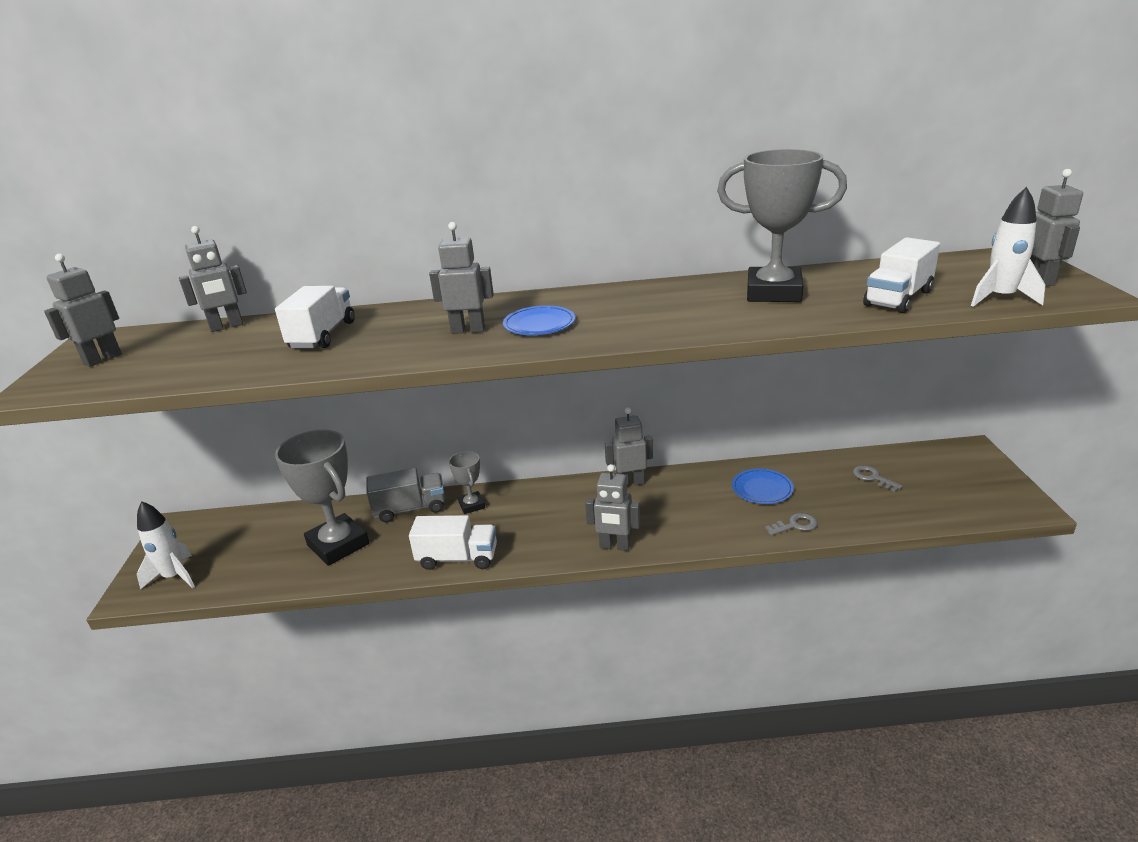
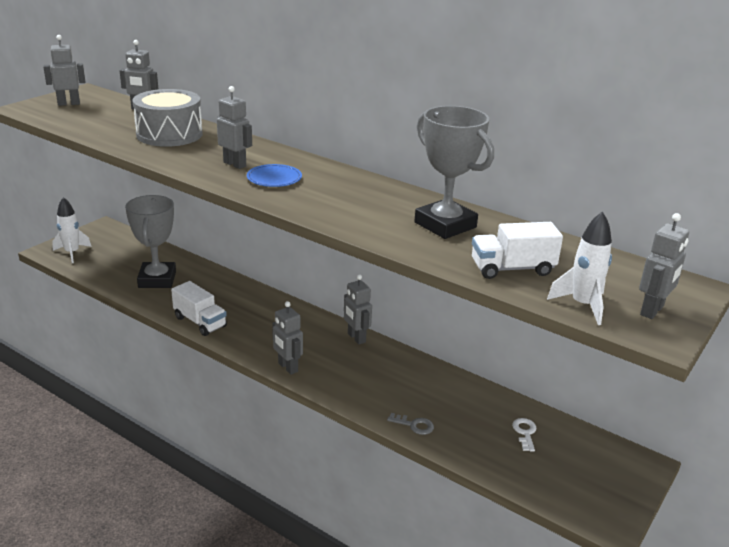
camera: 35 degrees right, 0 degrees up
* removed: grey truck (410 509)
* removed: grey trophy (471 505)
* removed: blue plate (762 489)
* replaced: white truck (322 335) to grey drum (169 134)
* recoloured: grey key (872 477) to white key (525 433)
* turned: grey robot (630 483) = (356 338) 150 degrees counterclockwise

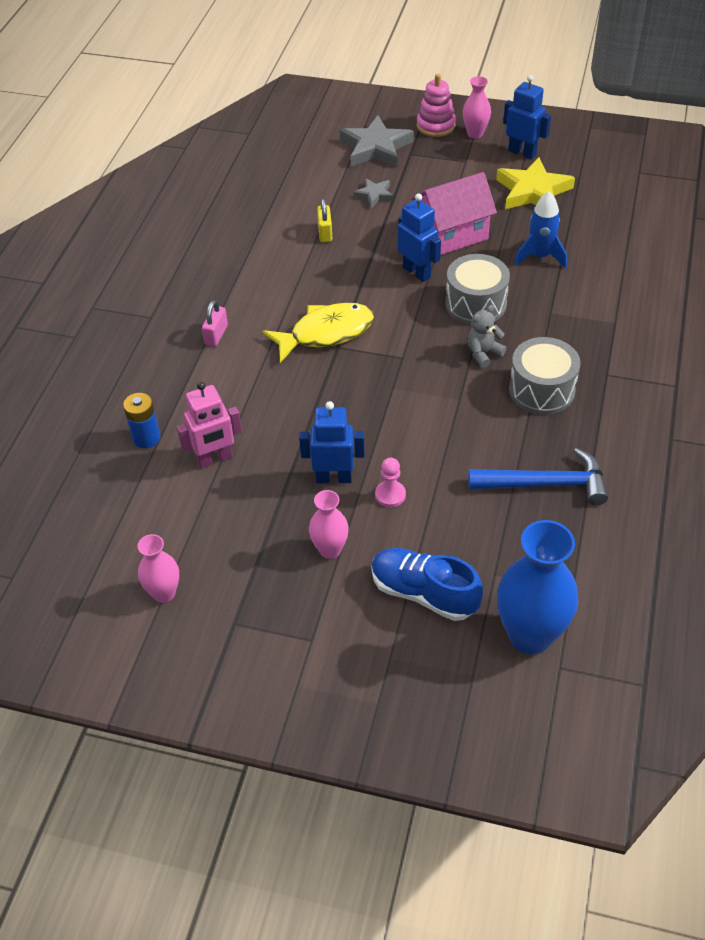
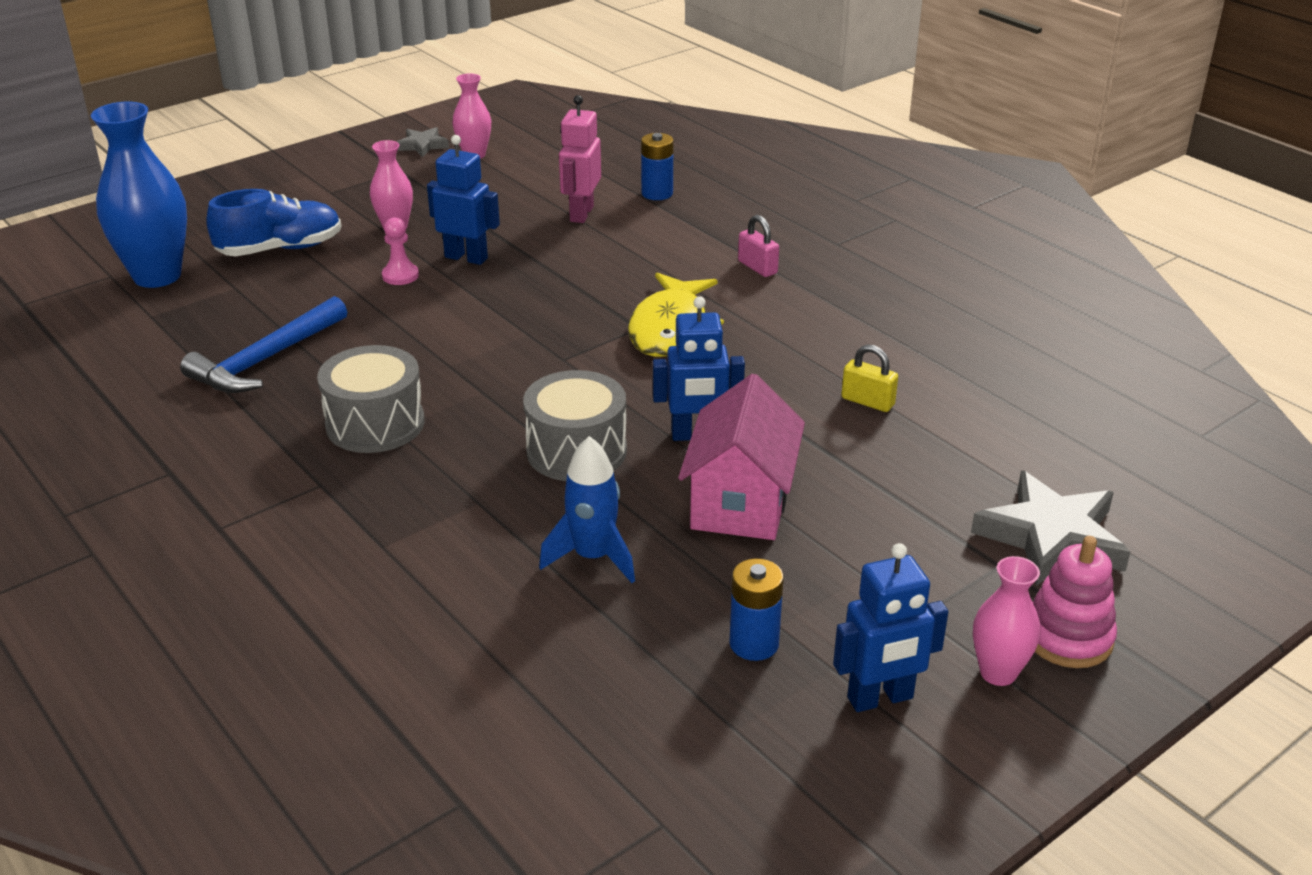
camera: 125 degrees right, 15 degrees down
* removed: grey teddy bear (483 353)
* moved: grey star (374 195) to (422 145)
* replaced: yellow star (533 191) to blue battery (754 644)
* turned: blue robot (334 478) = (466 257) 105 degrees counterclockwise

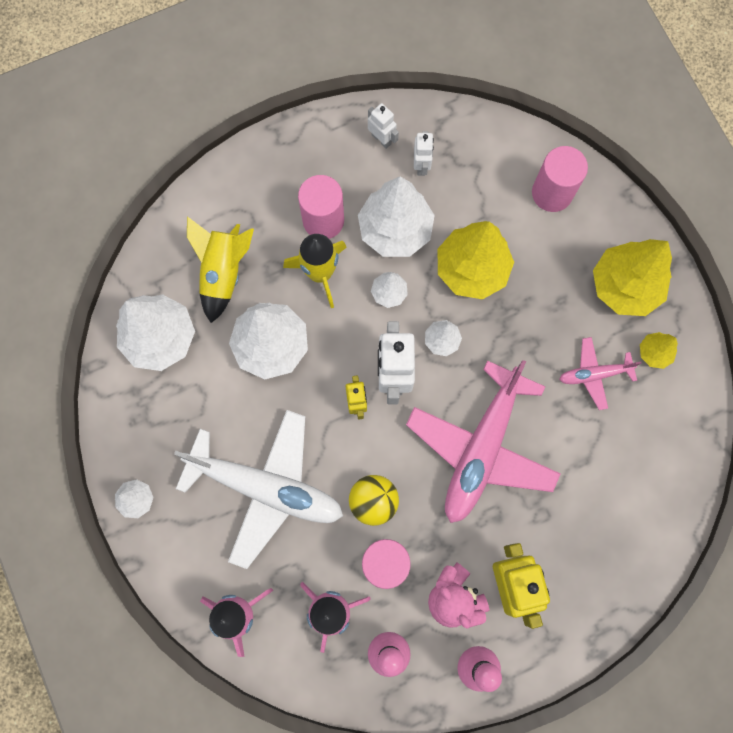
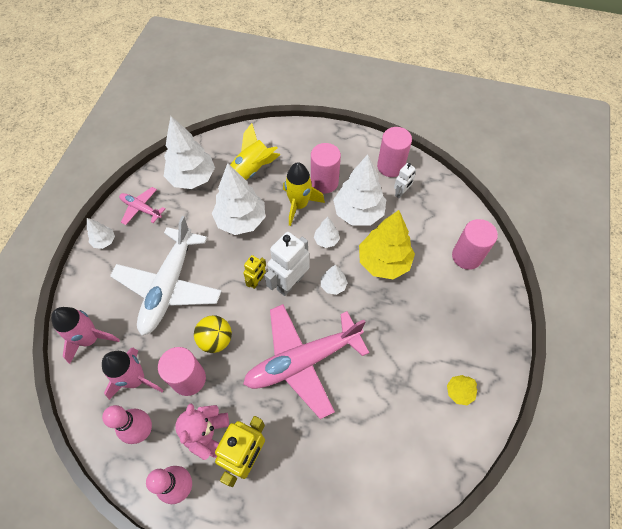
camera: 40 degrees right, 15 degrees down
* removed: yellow tree (624 286)
* moved: pink plane (594 374) to (141 208)
* replaced: white robot (381 139) to pink cylinder (390 166)
* turned: white plane (266 488) = (169 286) 45 degrees clockwise

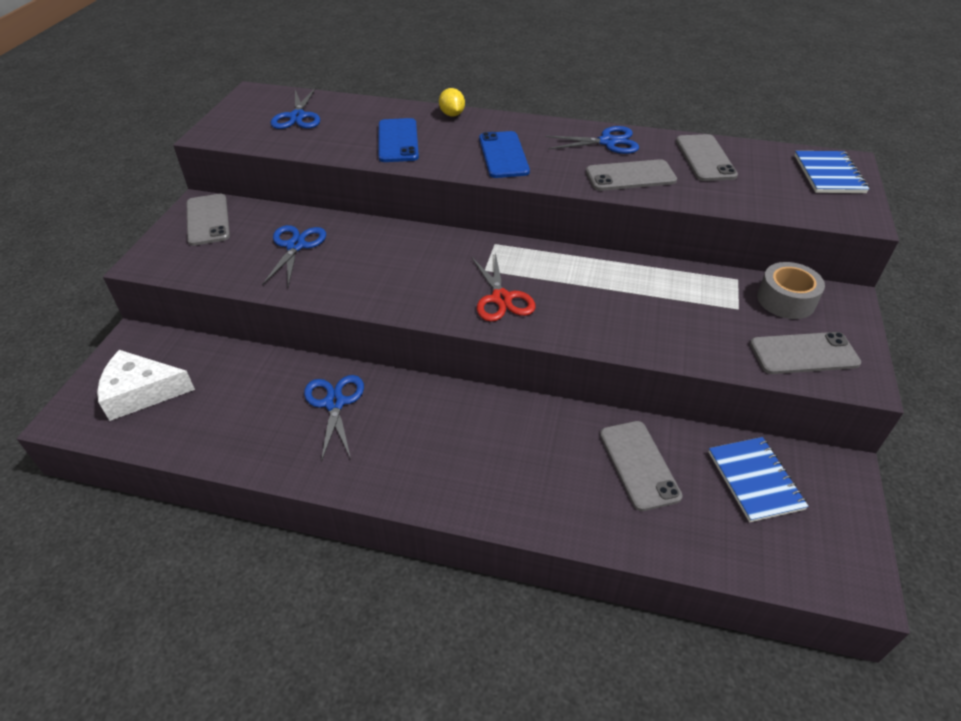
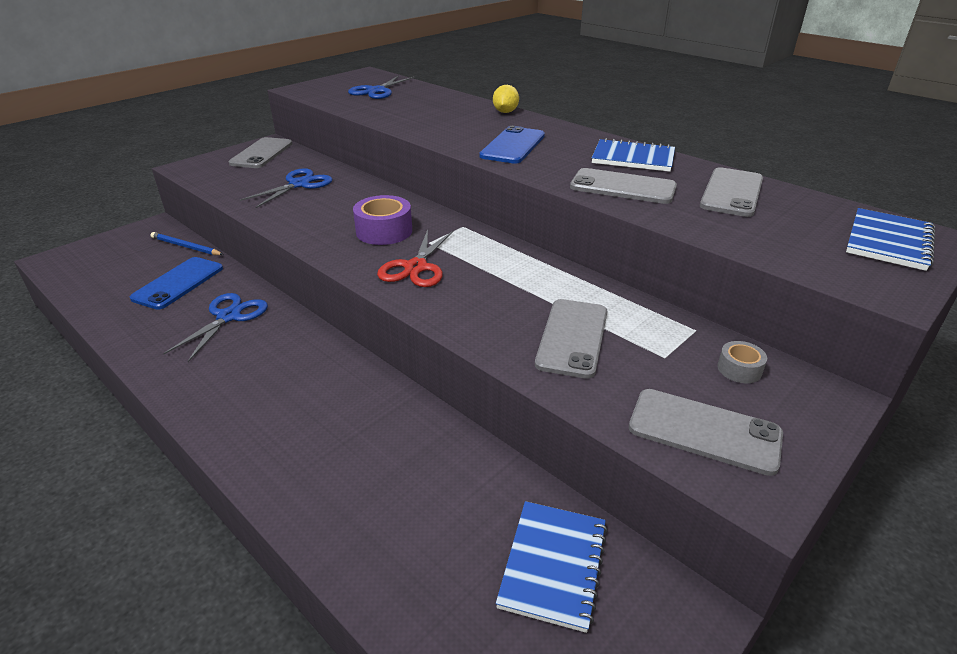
camera: 30 degrees right, 10 degrees down
* removed: white cheese (141 392)
* added: blue pencil (186 247)
* added: purple tape (384 231)
* moved: blue phone (398 141) to (178 283)
* moved: grey phone (639 465) to (572 337)
* replaced: blue scissors (608 142) to blue notebook (633 158)
* resized: grey tape (786 300) = (739 369) x0.55

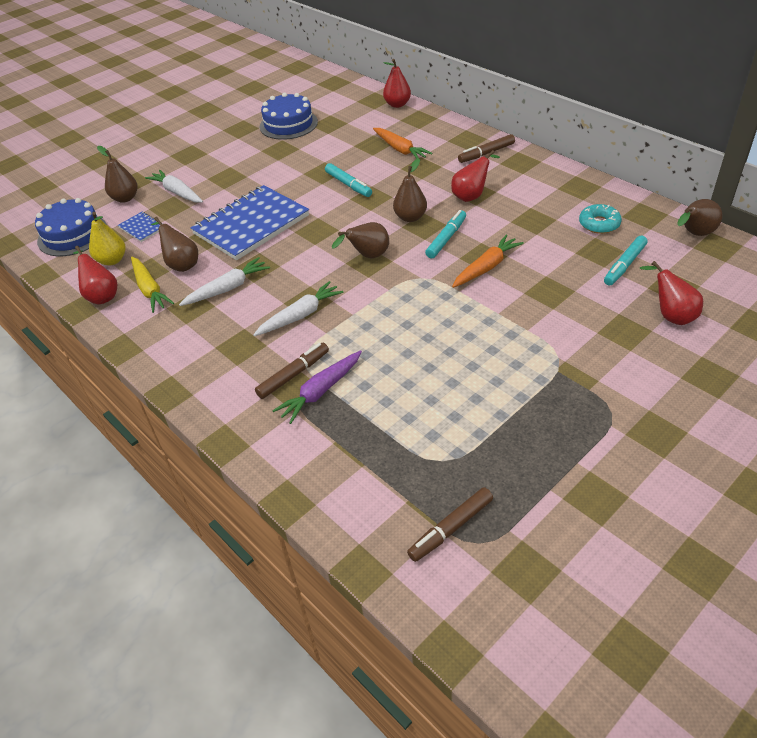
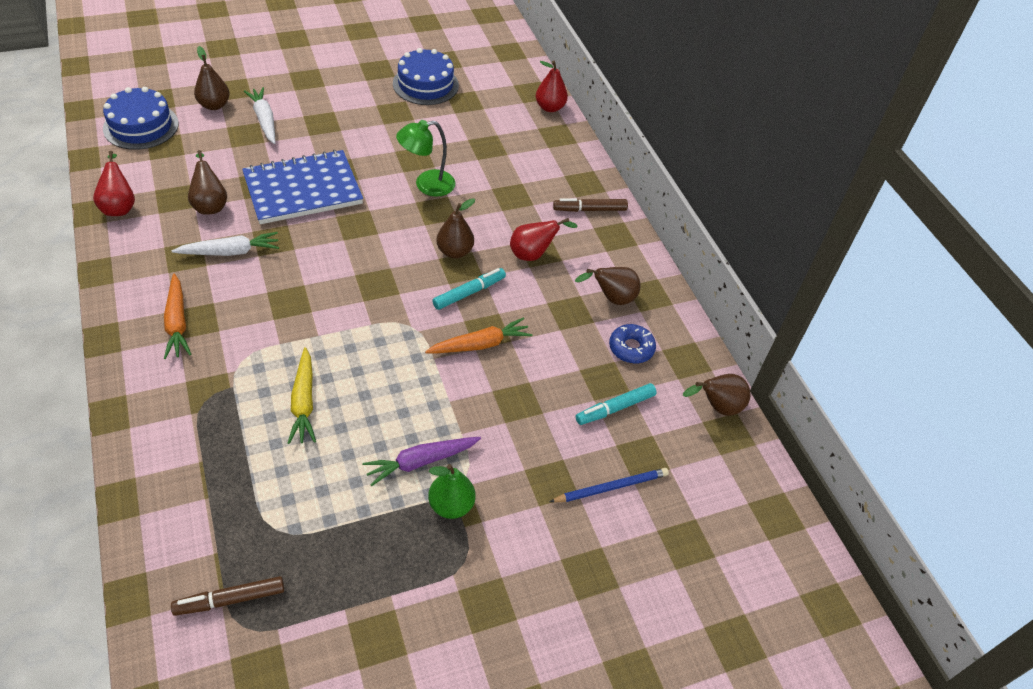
camera: 15 degrees right, 5 degrees up
* removed: yellow pear (112 260)
* removed: blue notebook (142 228)
* removed: white carrot (300 315)
* removed: brown marker (293 374)
* added: green pear (451 505)
* moved: yellow carrot (150 289) to (303 402)
* moved: purple carrot (321 391) to (421 462)
* moved: brown pear (368 256) to (611 298)
* moved: orange carrot (400 149) to (177 322)
* replaced: turquoise marker (348 185) to green lamp (427 185)
* replaced: red pear (670 315) to blue pencil (611 487)
* recoloured: turquoise donut (599 224) to blue donut (631 348)

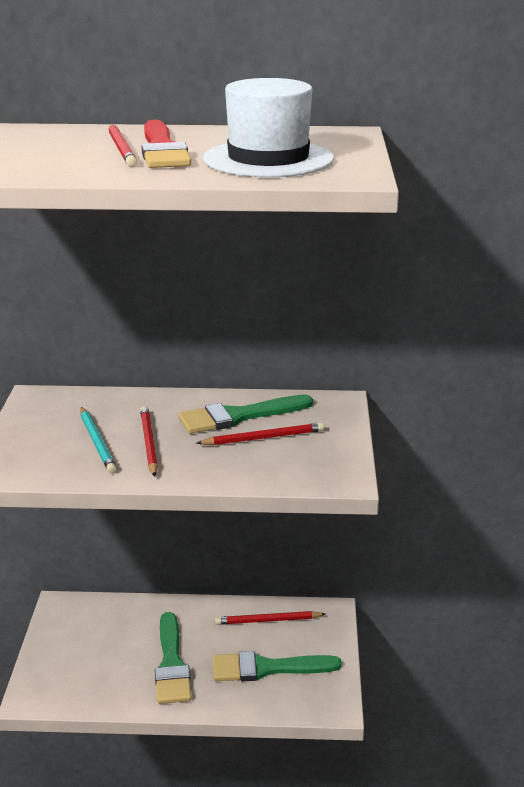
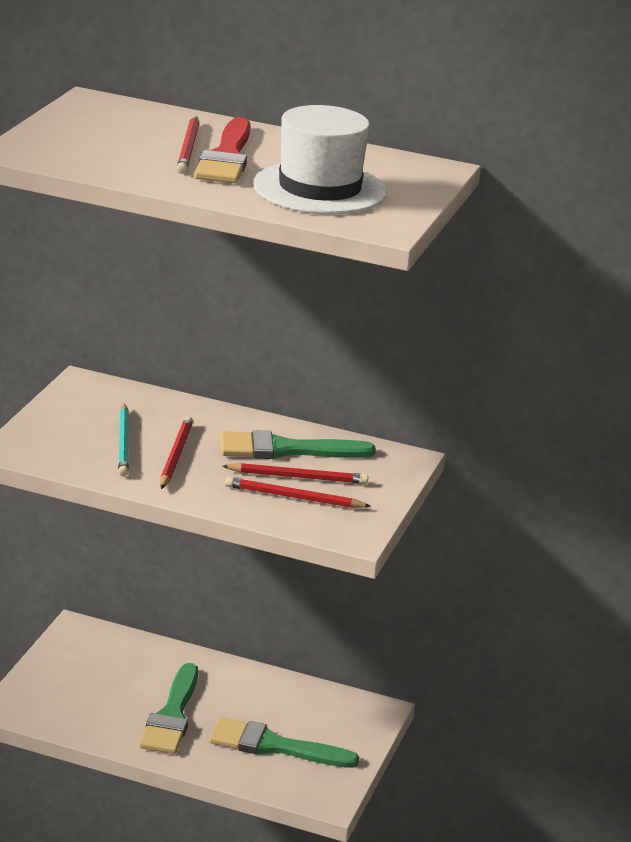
camera: 15 degrees right, 0 degrees up
* moved: red pencil (268 620) to (293 497)

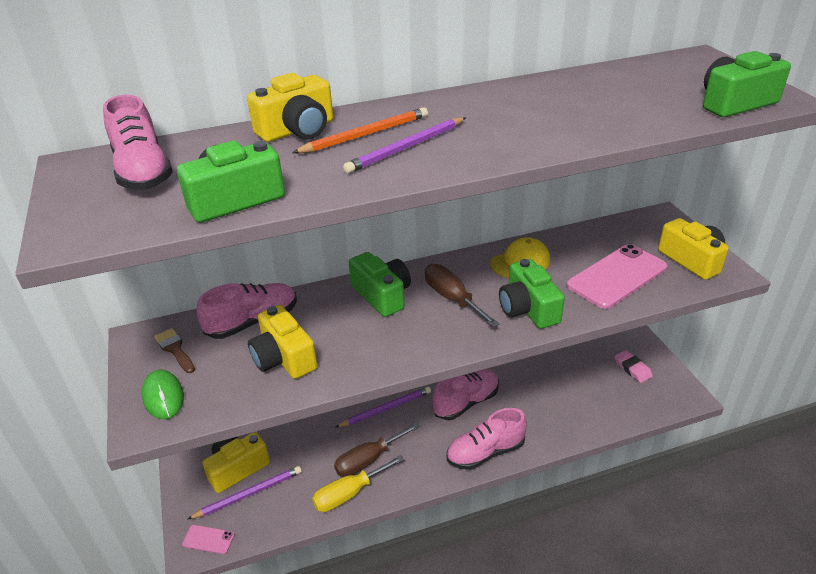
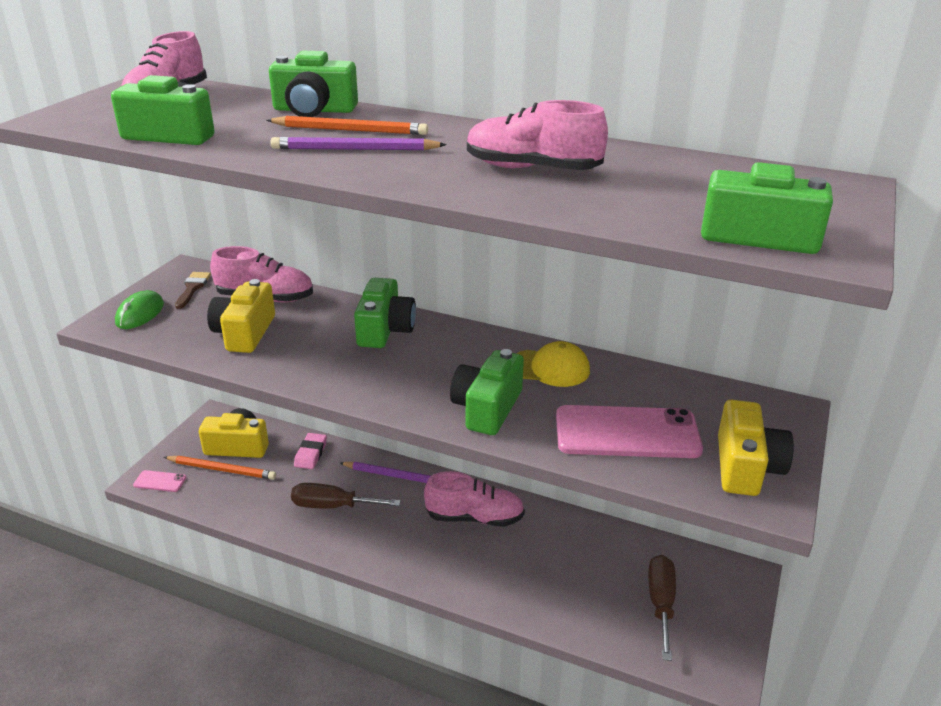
camera: 40 degrees right, 5 degrees down
* removed: yellow screwdriver (349 493)
* moved: brown screwdriver (452 298) to (661 603)
* moved: pink shoe (485 452) to (532 169)
* moved: pink eraser (632 368) to (310 454)
* recoloured: purple pencil (249 494) to orange pencil (222 469)
* recoloured: yellow camera (298 130) to green camera (314 110)
* turned: pink phone (208 539) = (160 481) 45 degrees counterclockwise

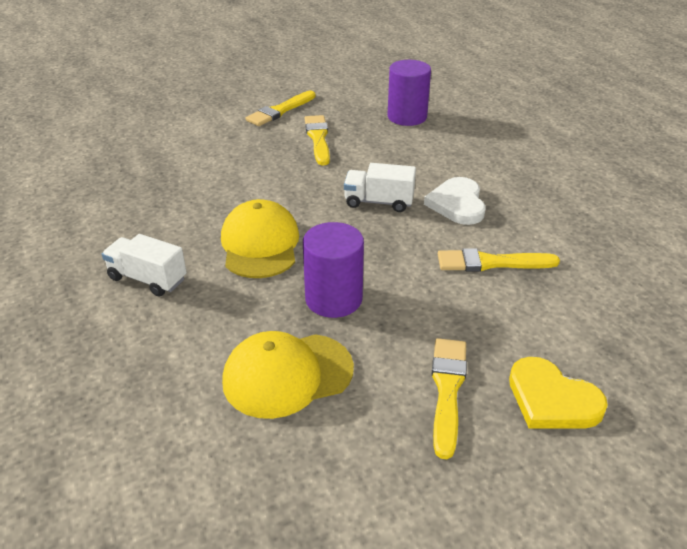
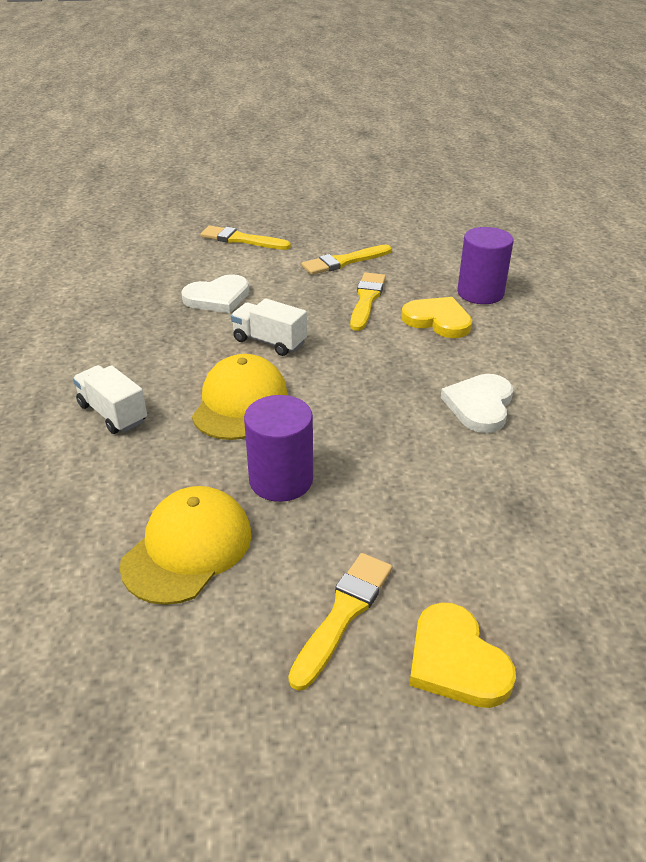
camera: 20 degrees right, 0 degrees up
* added: white heart (218 297)
* added: yellow heart (438 320)
* moved: white truck (379 202) to (269 341)
* moved: yellow brush (491 263) to (241 239)
* turned: yellow cap (287 375) = (187 548) 120 degrees clockwise

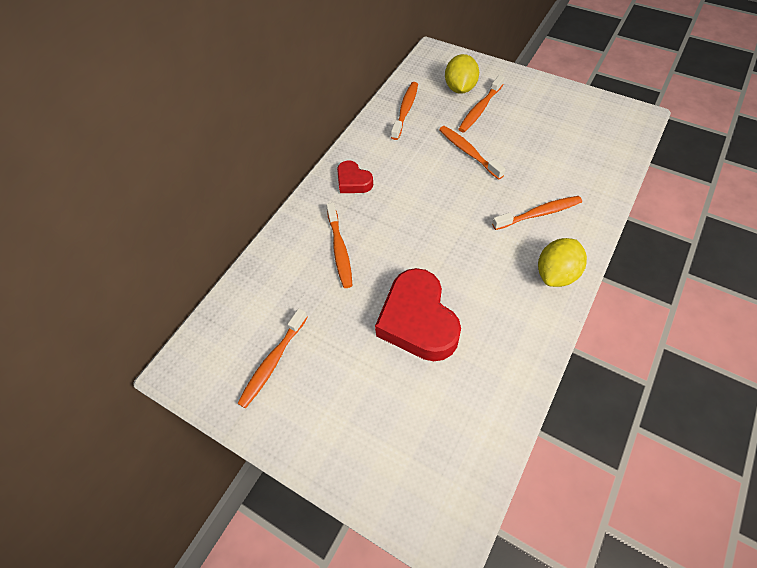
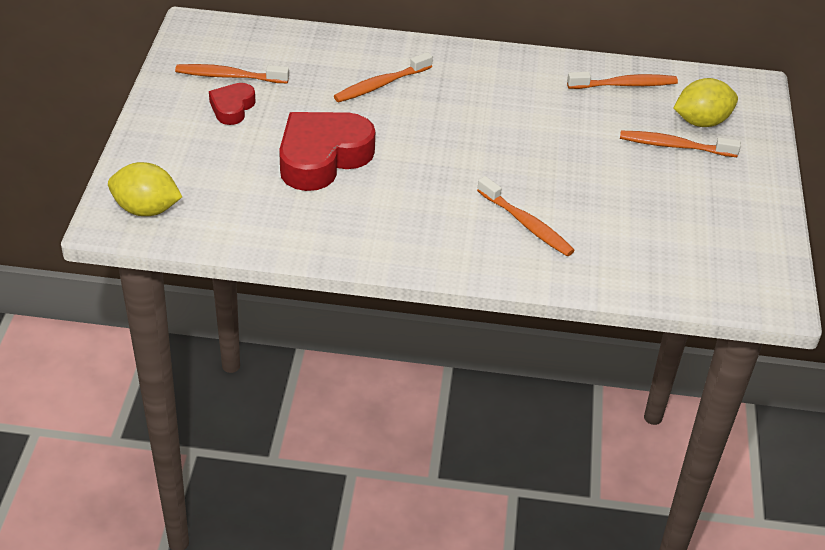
camera: 60 degrees right, 15 degrees down
* removed: orange toothbrush (468 152)
* moved: red heart (353 181) to (232 108)
* moved: yellow lemon (556 273) to (146 209)

